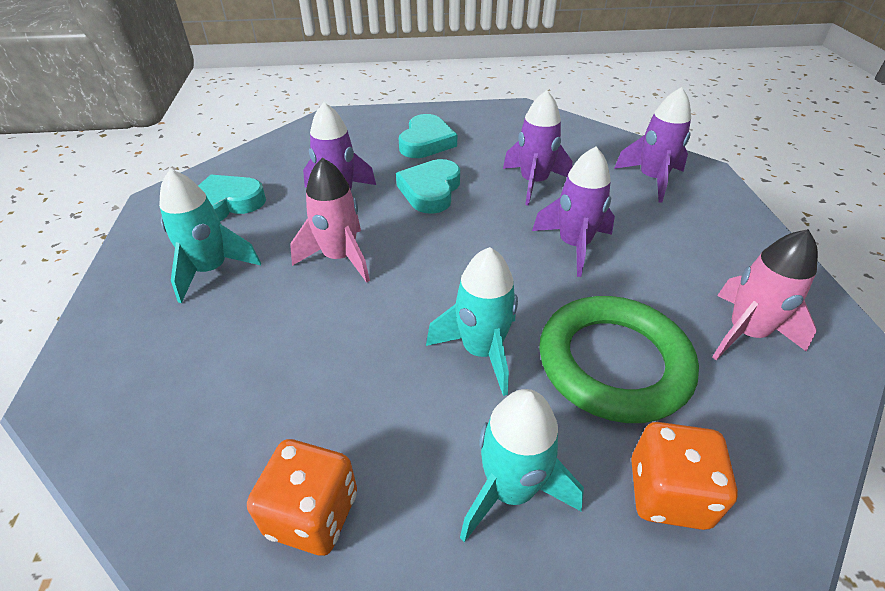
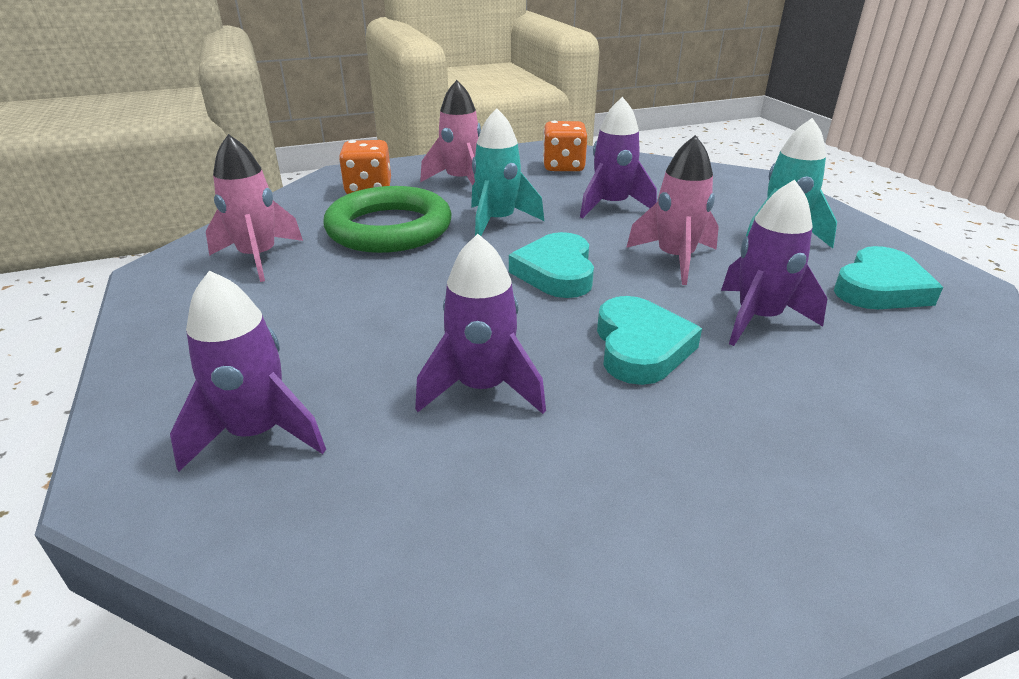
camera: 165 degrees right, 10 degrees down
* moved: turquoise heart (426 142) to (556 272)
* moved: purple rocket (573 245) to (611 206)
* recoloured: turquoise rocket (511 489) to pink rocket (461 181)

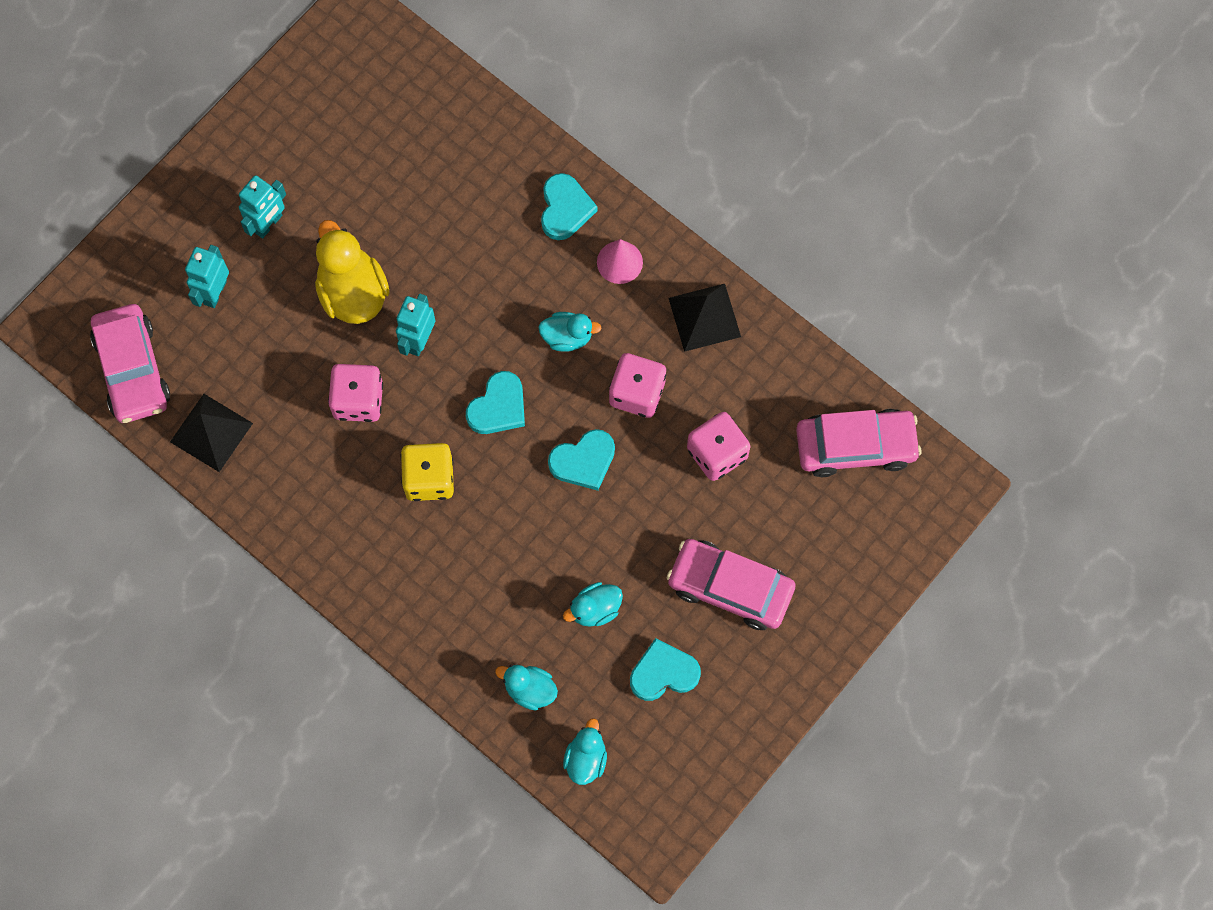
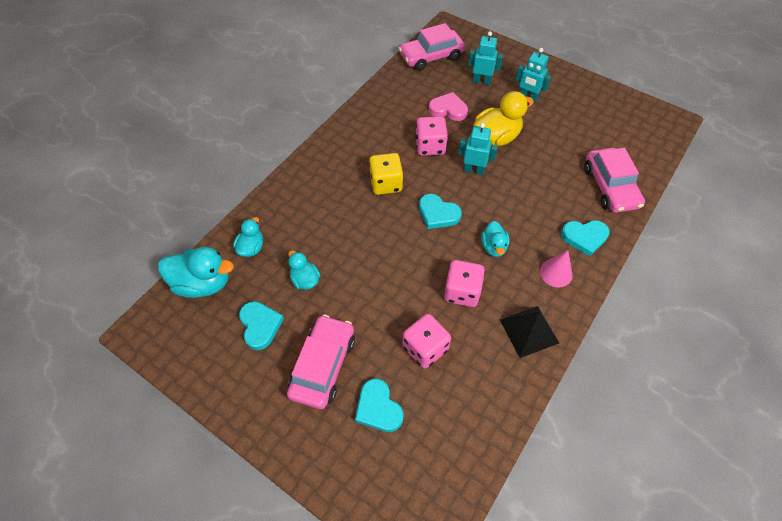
camera: 85 degrees right, 15 degrees down
* removed: black pyramid (211 432)
* added: pink heart (448 109)
* moved: turquoise heart (583 461) to (378 408)
* moved: pink car (855 446) to (610 187)
* resized: turquoise duck (586 759) = (203 283) x1.74

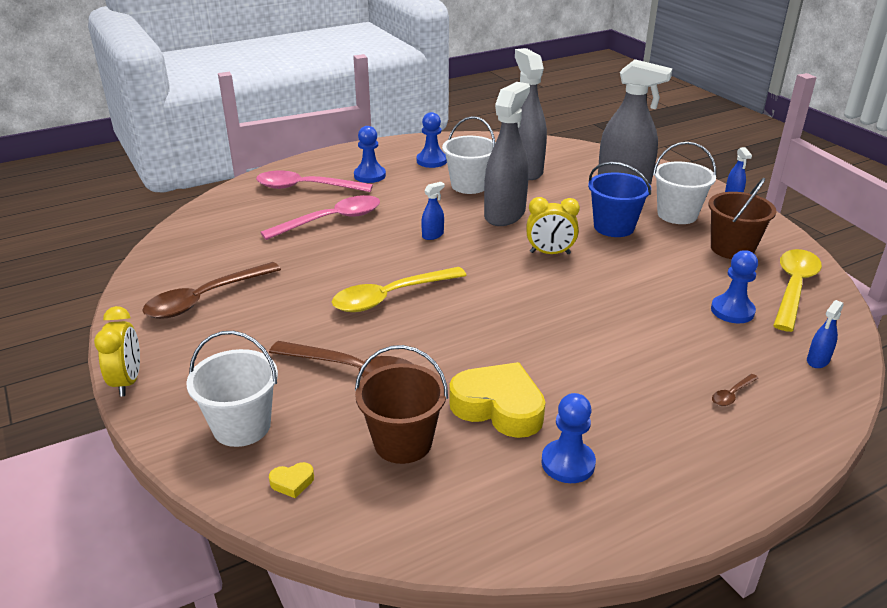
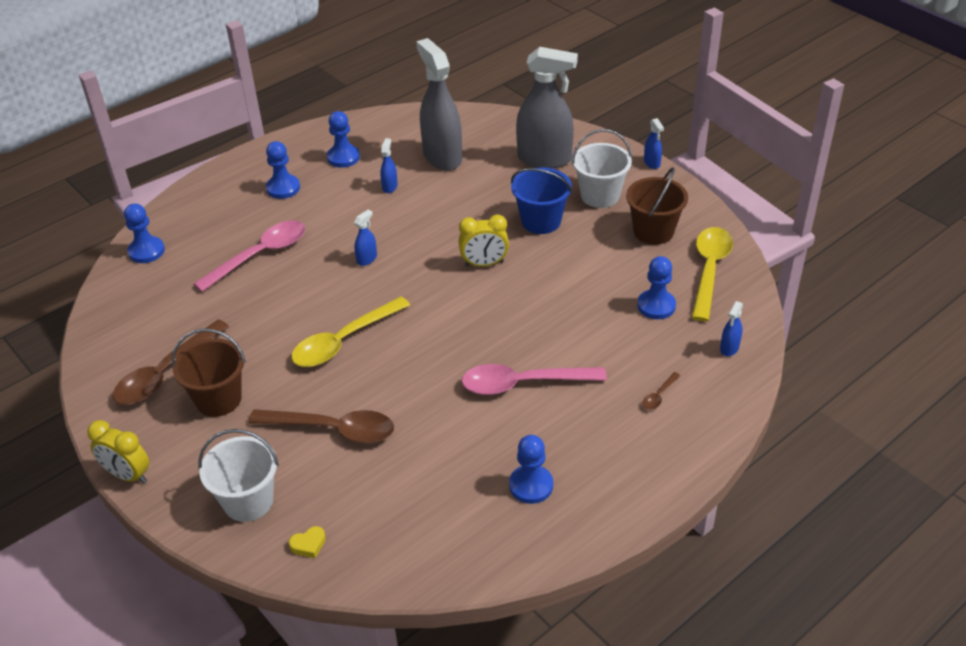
camera: 10 degrees left, 10 degrees up
* removed: yellow heart (499 407)
* removed: grey spray bottle (505 214)
* added: blue pawn (146 251)
* moved: pink spoon (306 187) to (523 384)
* moved: brown bucket (403 442) to (218 399)
* replaced: white bucket (469 185) to blue spray bottle (390 186)
* turned: yellow clock (128 381) = (128 475) 135 degrees clockwise

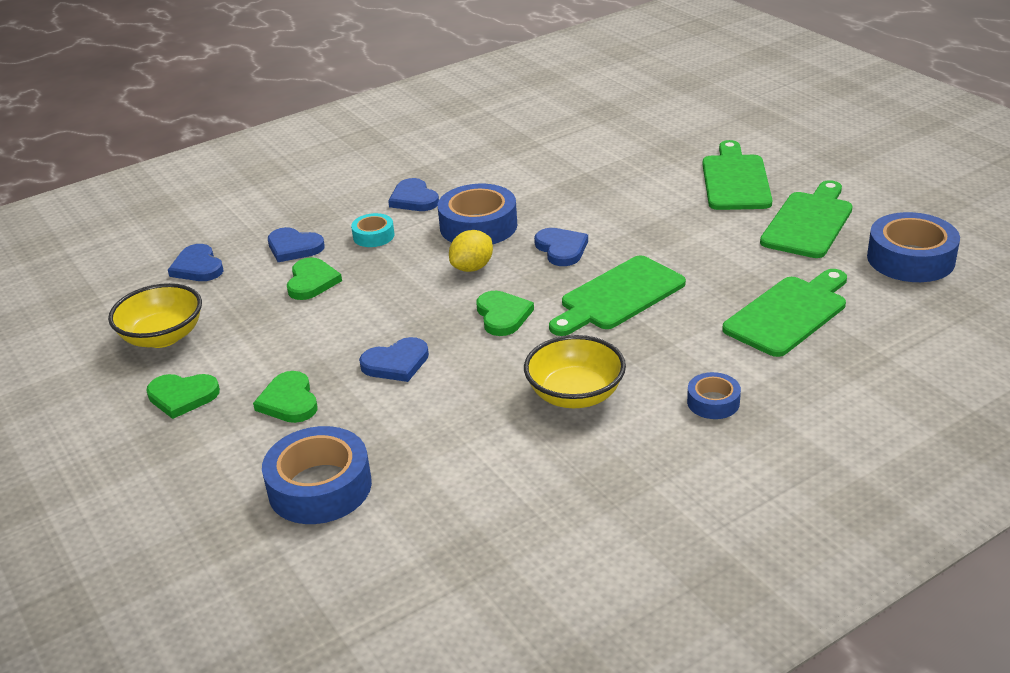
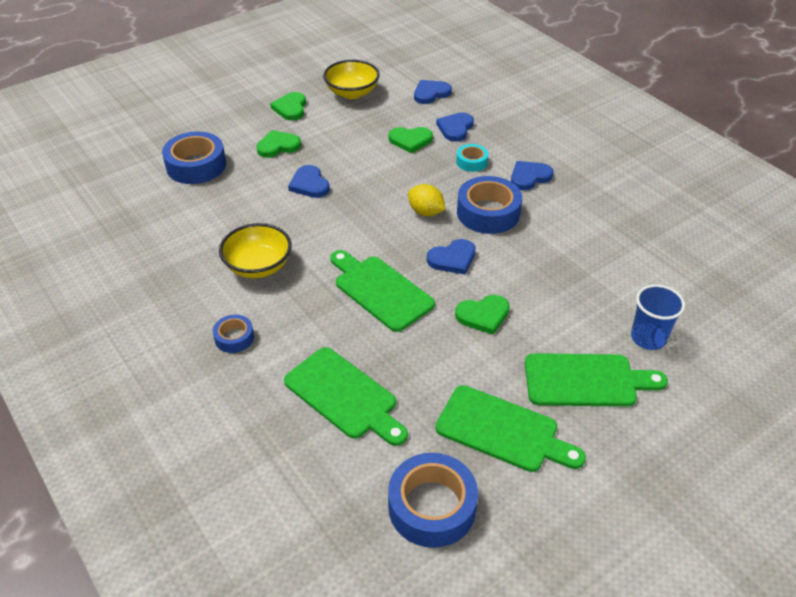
camera: 85 degrees right, 10 degrees up
* added: blue cup (648 338)
* moved: green heart (502 315) to (483 315)

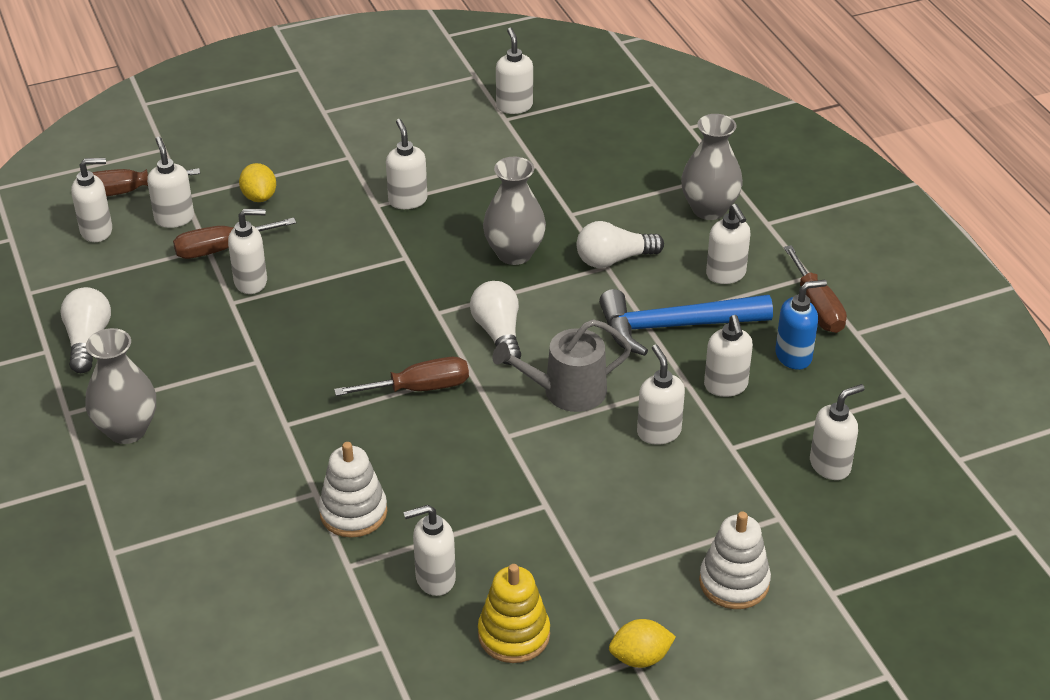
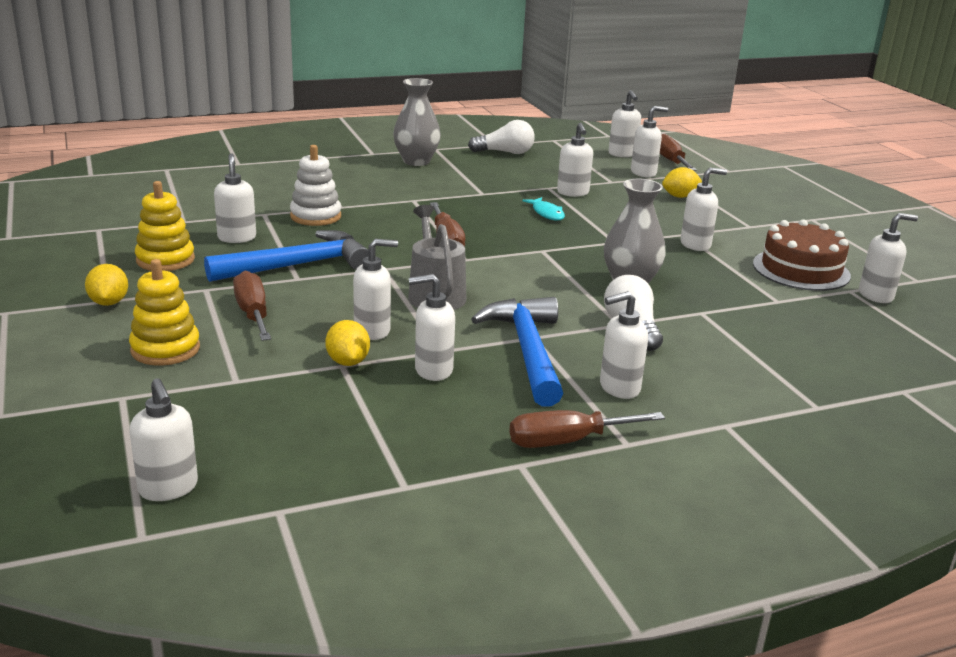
camera: 90 degrees right, 15 degrees down
* removed: white light bulb (498 333)
* removed: grey vase (709 209)
* removed: blue soap dispenser (794 356)
* added: blue hammer (297 265)
* added: yellow lemon (348 362)
* added: turquoise fish (547 213)
* added: brown cake (801 269)
* moved: brown screwdriver (221 249) to (253 314)
* moved: white soap dispenser (830 465) to (168 488)
* recoloured: white stacking toy (734 582) to yellow stacking toy (165 349)

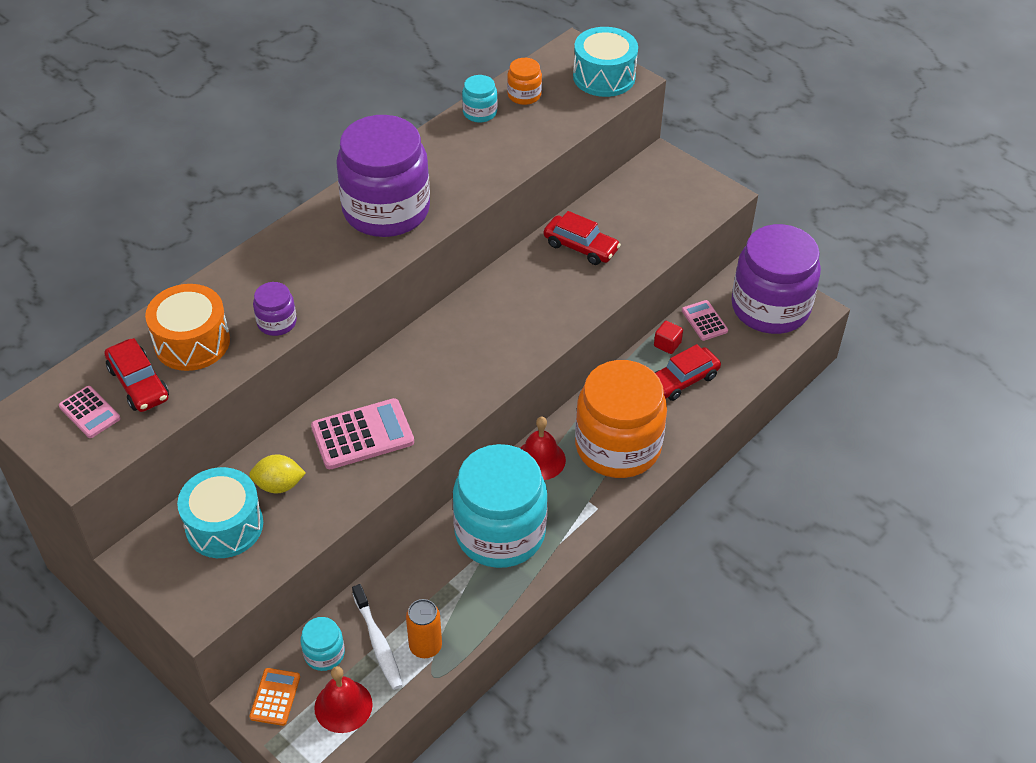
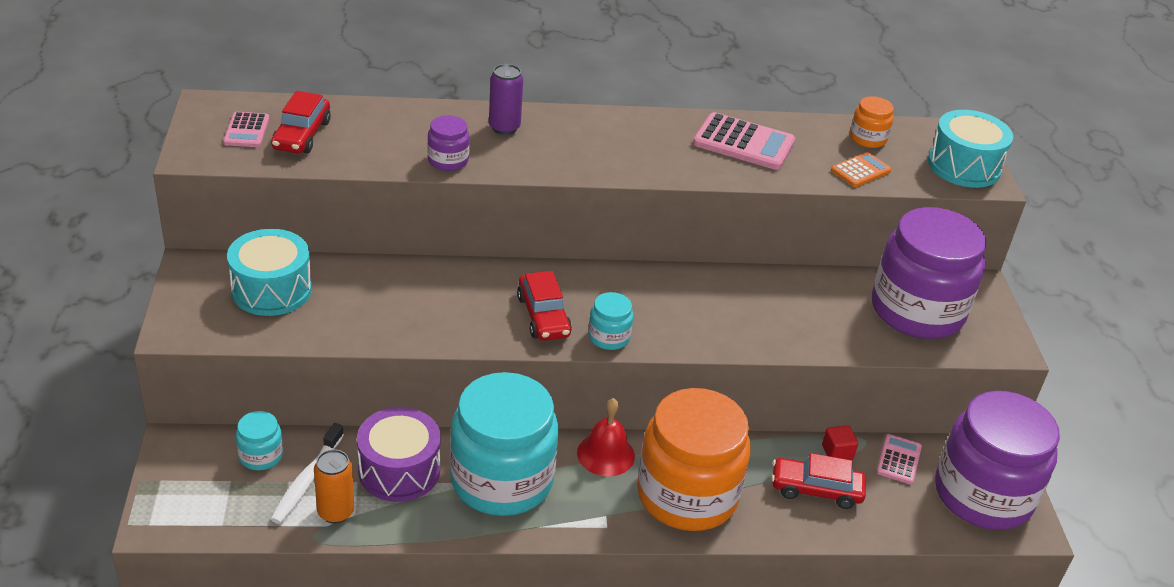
camera: 40 degrees right, 10 degrees down
* removed: orange drum (192 342)
* removed: yellow lemon (279 485)
* removed: red bell (343 706)
* added: purple drum (399 470)
* added: purple can (504 128)
* moved: orange calculator (275 697) to (860 171)
* moved: pink calculator (362 435) to (743 143)
* moved: purple jar (386 210) to (917 311)
* moved: turquoise jar (480 112) to (609 337)
* moved: red car (581 247) to (543 316)

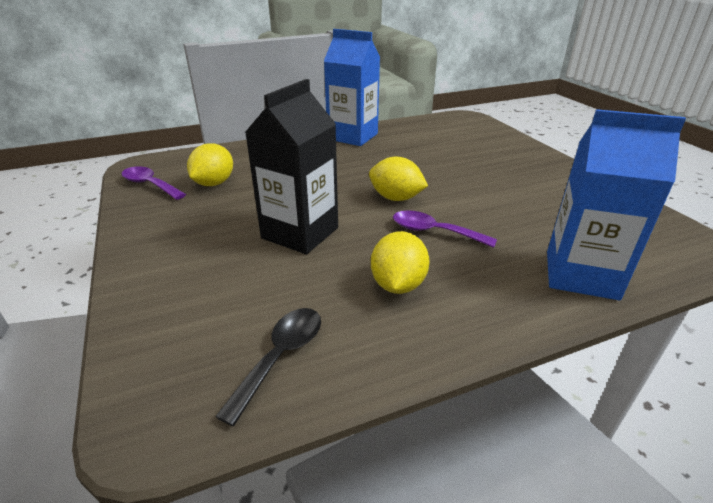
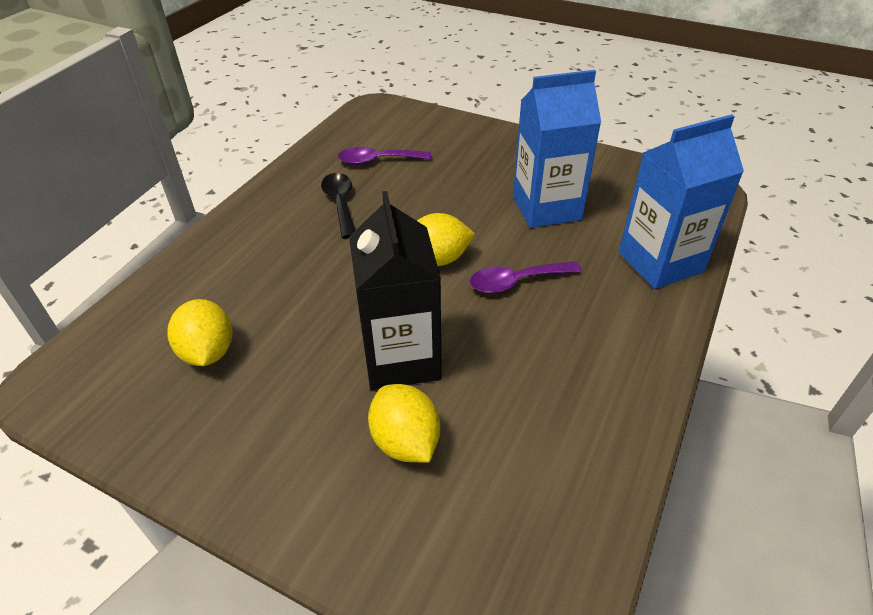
camera: 40 degrees left, 10 degrees up
* moved: purple spoon (150 185) to (377 161)
* moved: black spoon (281 356) to (340 203)
* moved: blue carton (352 136) to (546 208)
* moved: yellow lemon (398 285) to (405 441)

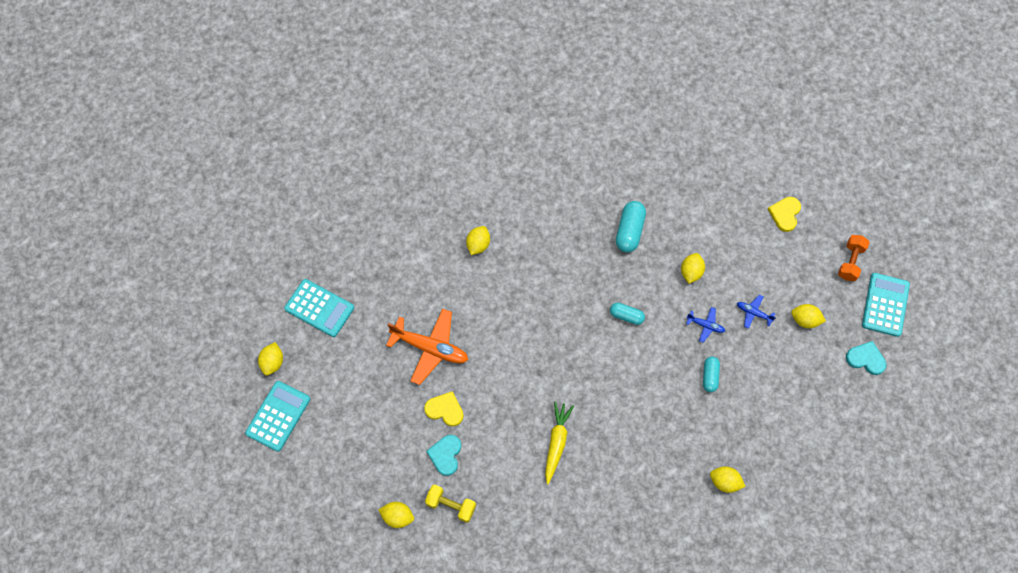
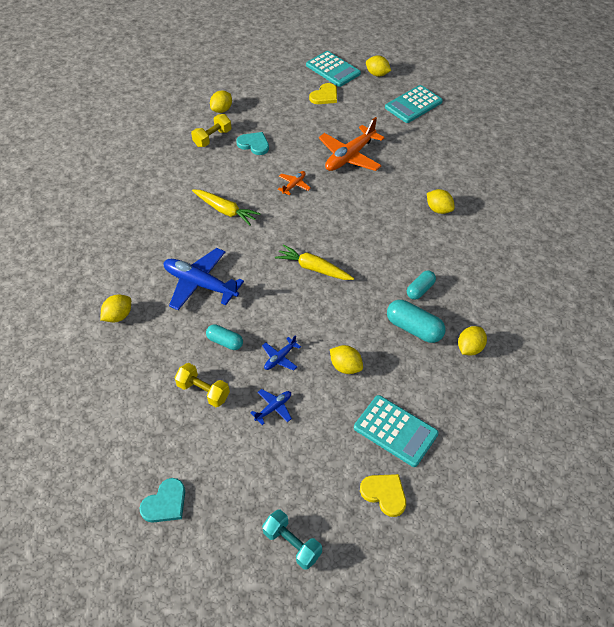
camera: 110 degrees right, 15 degrees down
* added: blue plane (200 284)
* added: yellow dumbbell (203 391)
* added: yellow carrot (313 268)
* added: orange plane (294 185)
* moved: yellow heart (445 409) to (324 96)
* moved: turquoise capsule (626 316) to (420 290)
* moved: yellow lemon (805 320) to (469 348)
* moved: turquoise calculator (885 305) to (395 431)
* recoloured: orange dumbbell (850 262) to turquoise dumbbell (292 544)

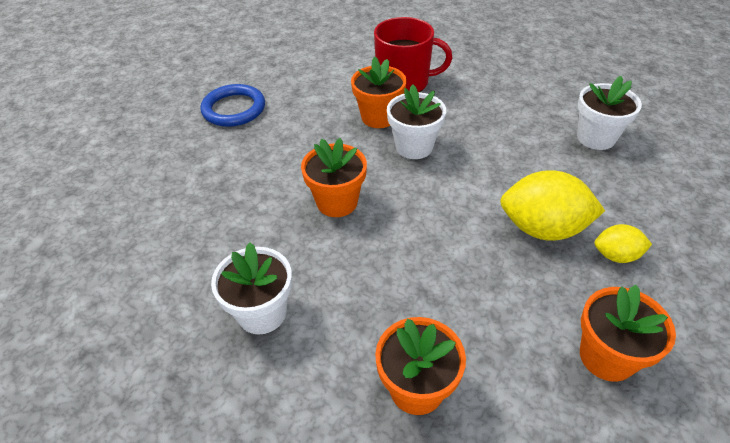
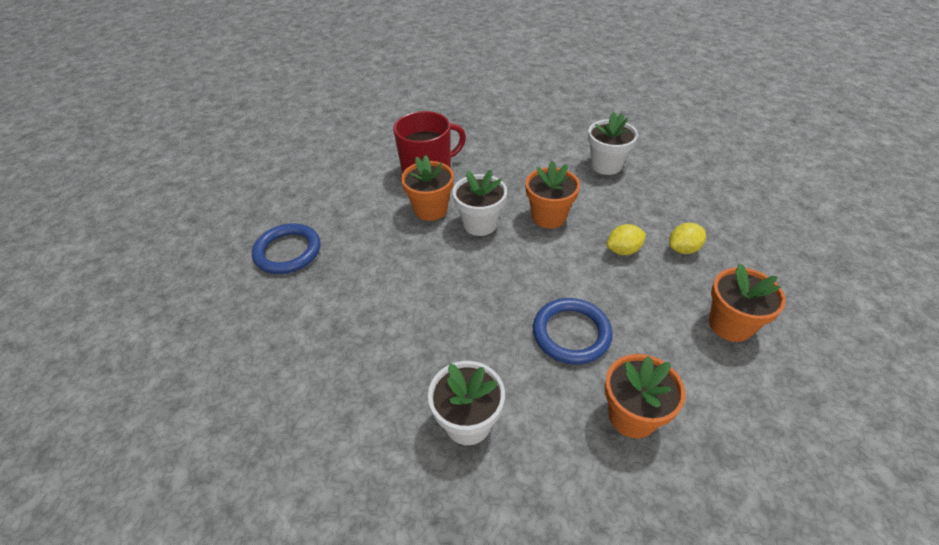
camera: 30 degrees left, 0 degrees up
* added: blue ring (571 333)
* moved: orange flower pot (337 202) to (548 217)
* resized: yellow lemon (542 228) = (623 250) x0.54

